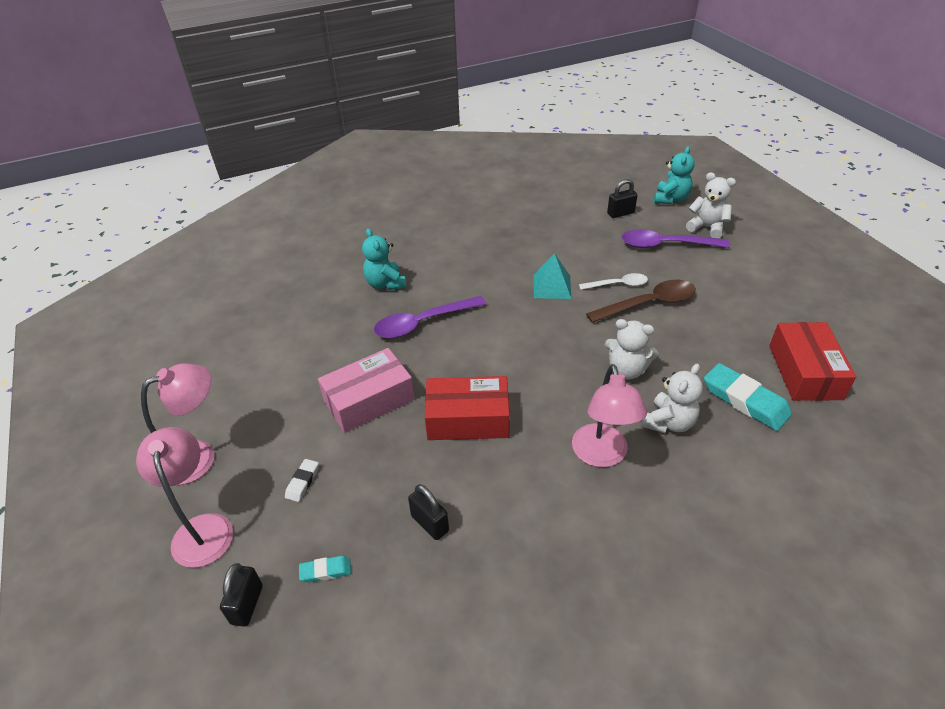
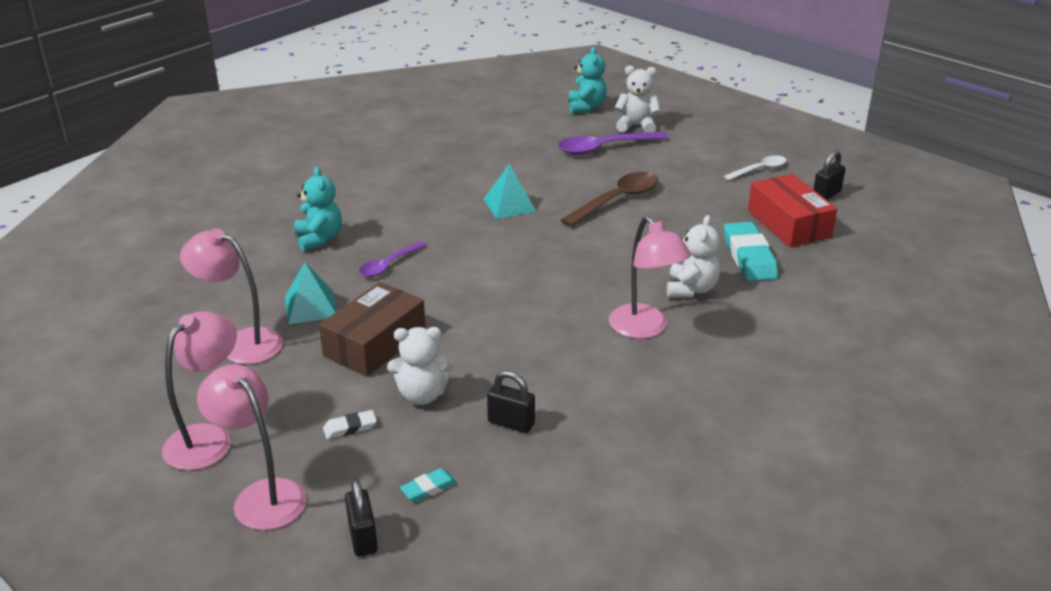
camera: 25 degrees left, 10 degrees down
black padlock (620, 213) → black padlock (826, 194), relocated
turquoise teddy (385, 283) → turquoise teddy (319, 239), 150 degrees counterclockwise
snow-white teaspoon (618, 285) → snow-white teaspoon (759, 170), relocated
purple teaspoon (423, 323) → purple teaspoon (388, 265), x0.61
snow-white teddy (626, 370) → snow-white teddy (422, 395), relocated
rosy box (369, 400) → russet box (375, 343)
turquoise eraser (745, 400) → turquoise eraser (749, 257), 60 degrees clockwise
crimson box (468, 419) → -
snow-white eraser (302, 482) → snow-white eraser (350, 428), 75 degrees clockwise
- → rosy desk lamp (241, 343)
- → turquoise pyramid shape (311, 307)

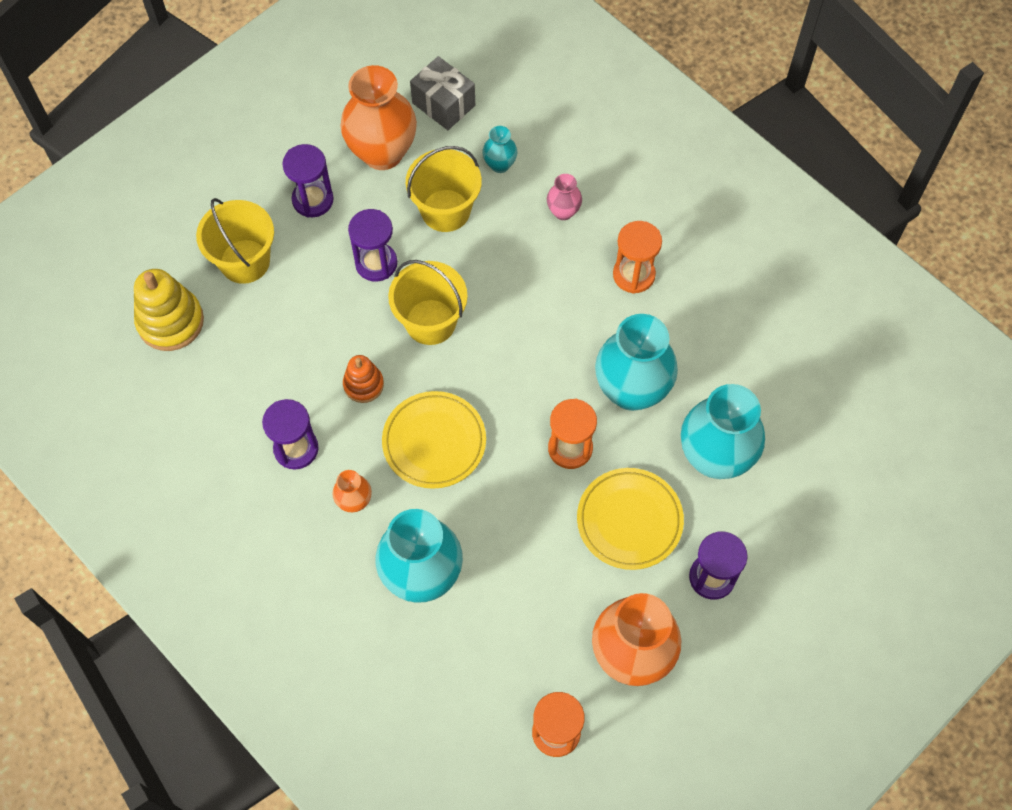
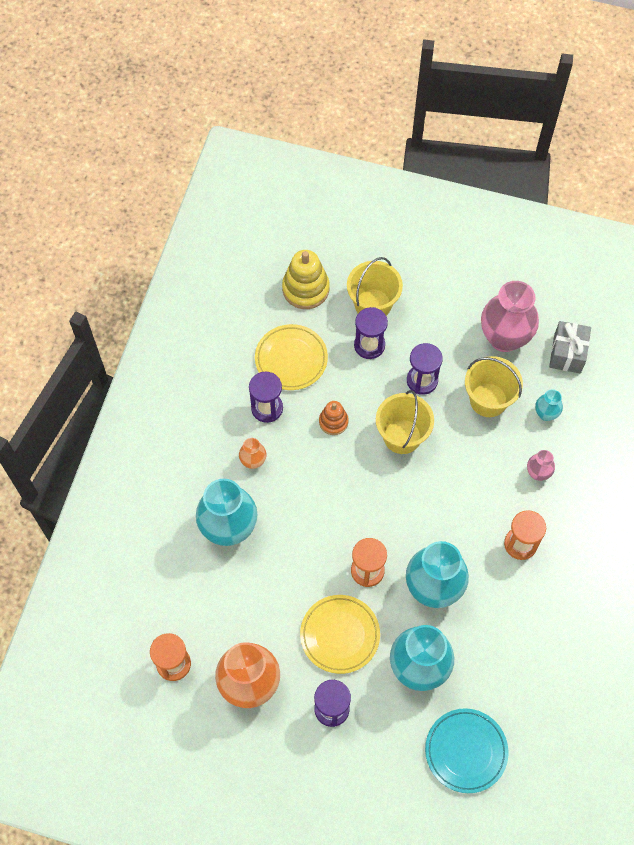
camera: 60 degrees right, 0 degrees up
orange-coloured tall vase (382, 153) → rosy tall vase (504, 338)
purple sand timer (313, 200) → purple sand timer (369, 345), relocated
yellow dinner plate (434, 442) → yellow dinner plate (291, 359), relocated
- → turquoise dinner plate (466, 751)

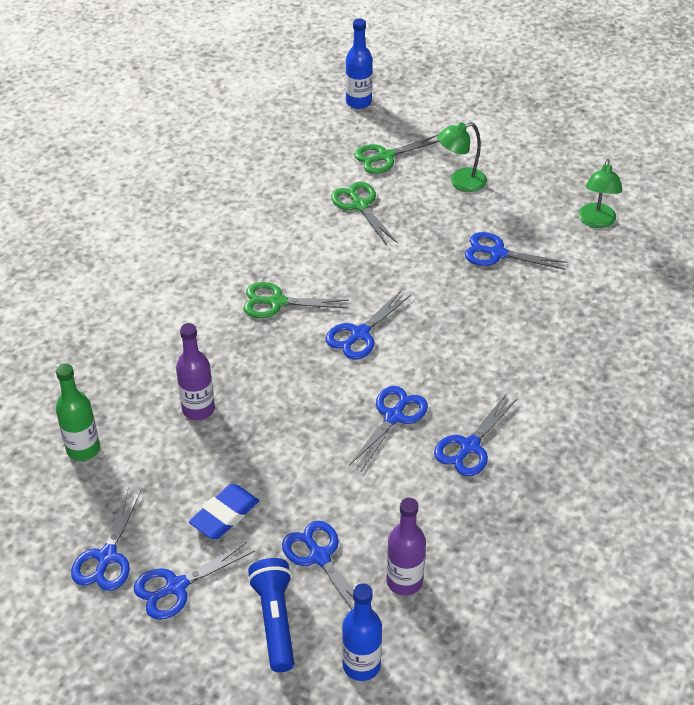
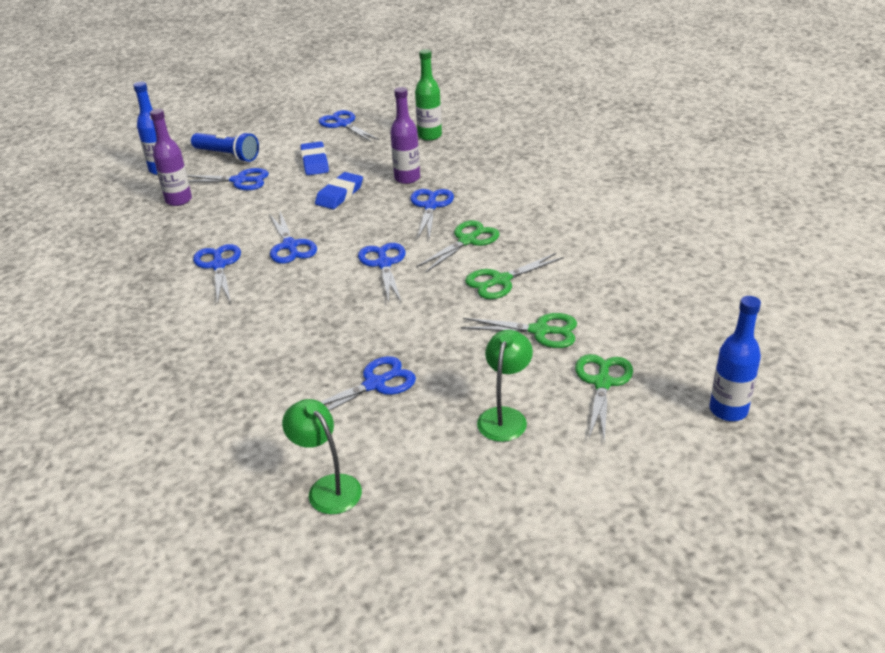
camera: 130 degrees right, 10 degrees down
cobalt pair of scissors (176, 586) → cobalt pair of scissors (430, 206), relocated
- → cobalt eraser (339, 195)
- → green pair of scissors (501, 281)

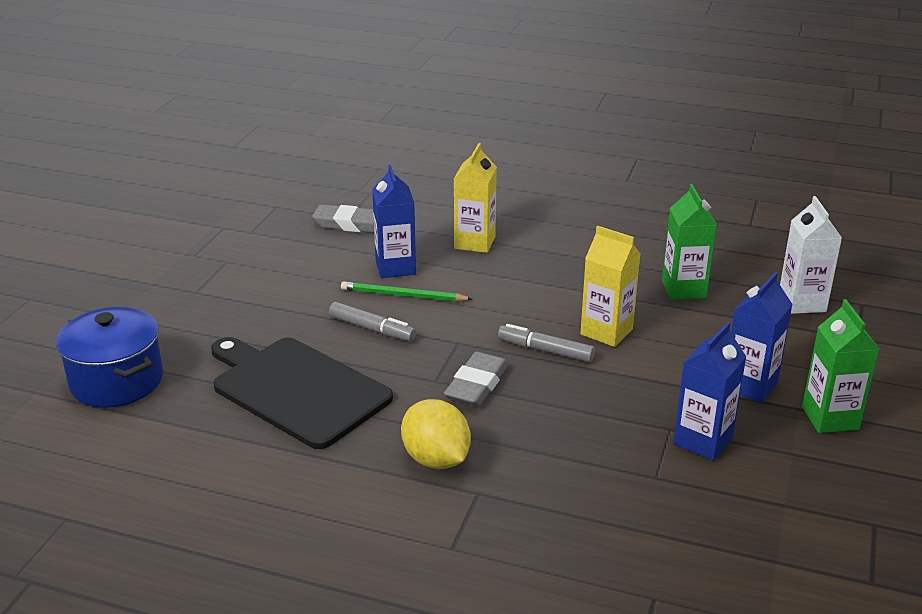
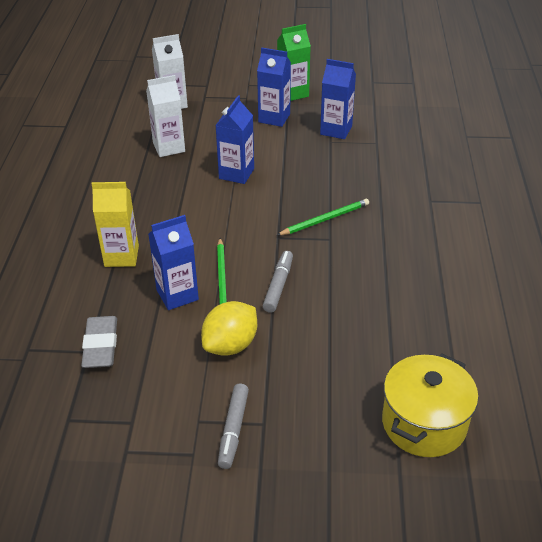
camera: 105 degrees left, 10 degrees up
green juice carton (683, 289) → snow-white juice carton (169, 147)
yellow juice carton (606, 332) → cobalt juice carton (236, 173)
cobalt pot (117, 381) → yellow pot (424, 423)
ash-grey felt pen (545, 350) → ash-grey felt pen (233, 430), relocated
black cutting board (297, 390) → -
ash-grey eraser (477, 385) → green pencil (325, 219)
yellow lemon (436, 459) → yellow lemon (230, 345), relocated

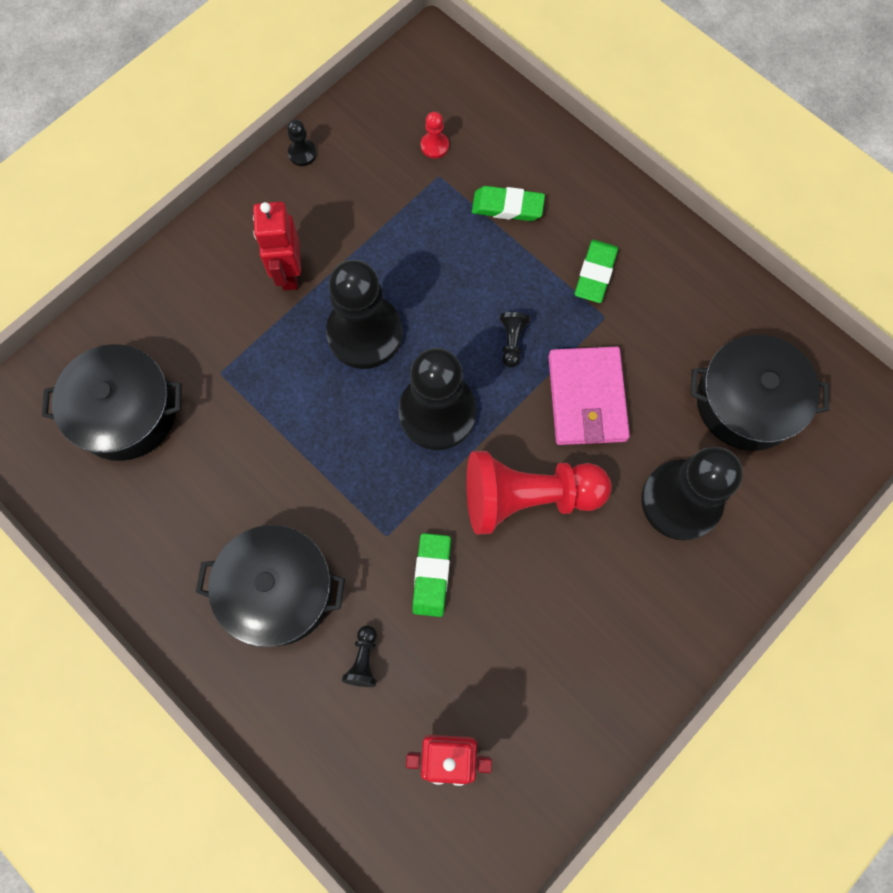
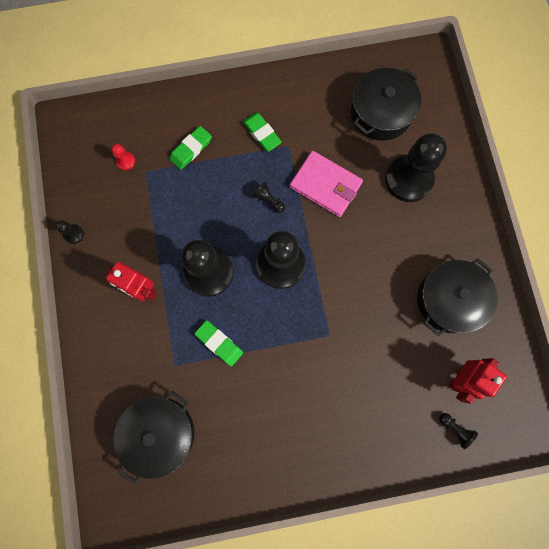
camera: 55 degrees left, 5 degrees up
crimson game pawn (527, 497) → -
black pot (278, 590) → black pot (449, 300), relocated
green eraser (432, 575) → green eraser (219, 343), relocated
black game pawn (364, 660) → black game pawn (455, 429), relocated

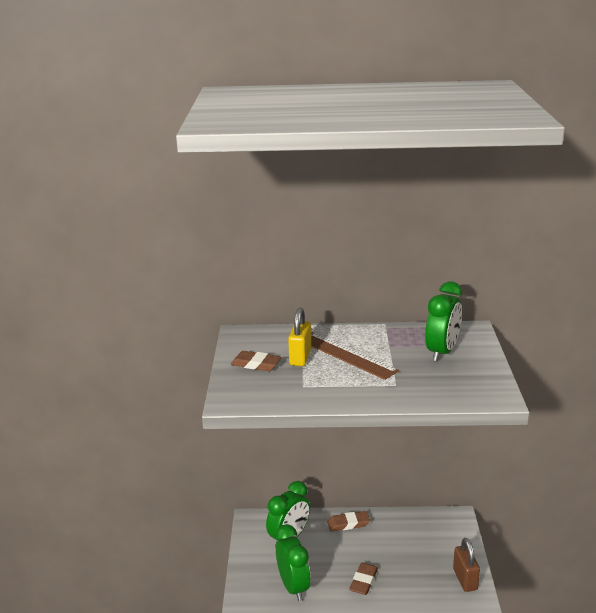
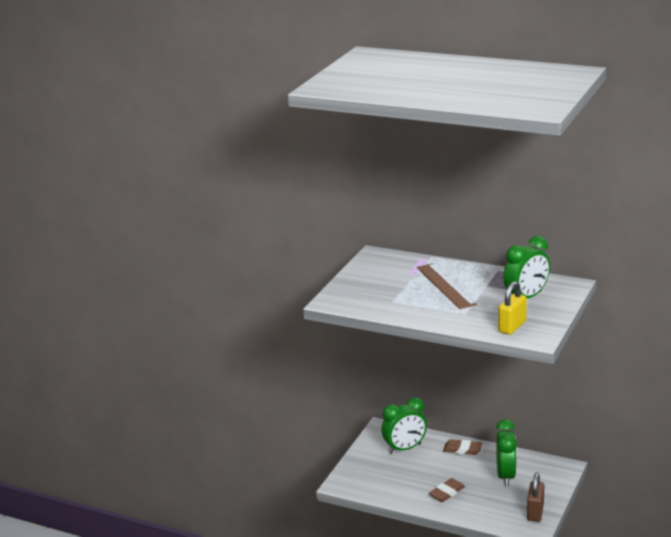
camera: 25 degrees right, 0 degrees up
yellow padlock (300, 357) → yellow padlock (512, 327), relocated
russet eraser (256, 364) → -
green clock (293, 587) → green clock (505, 476), relocated

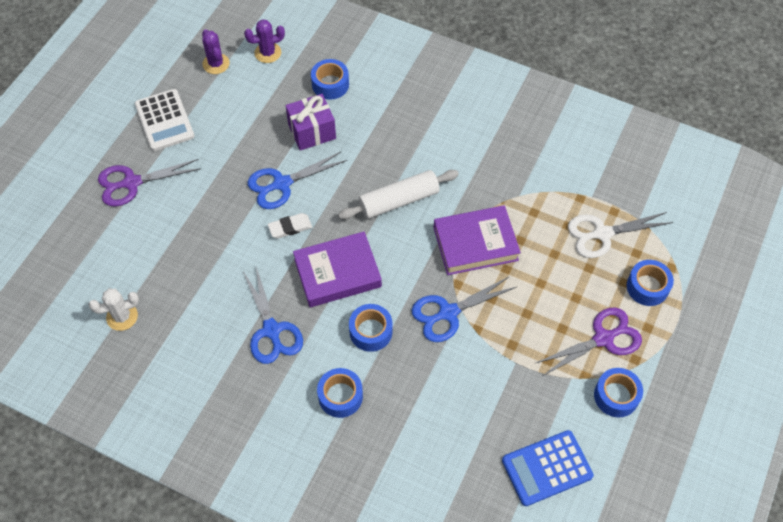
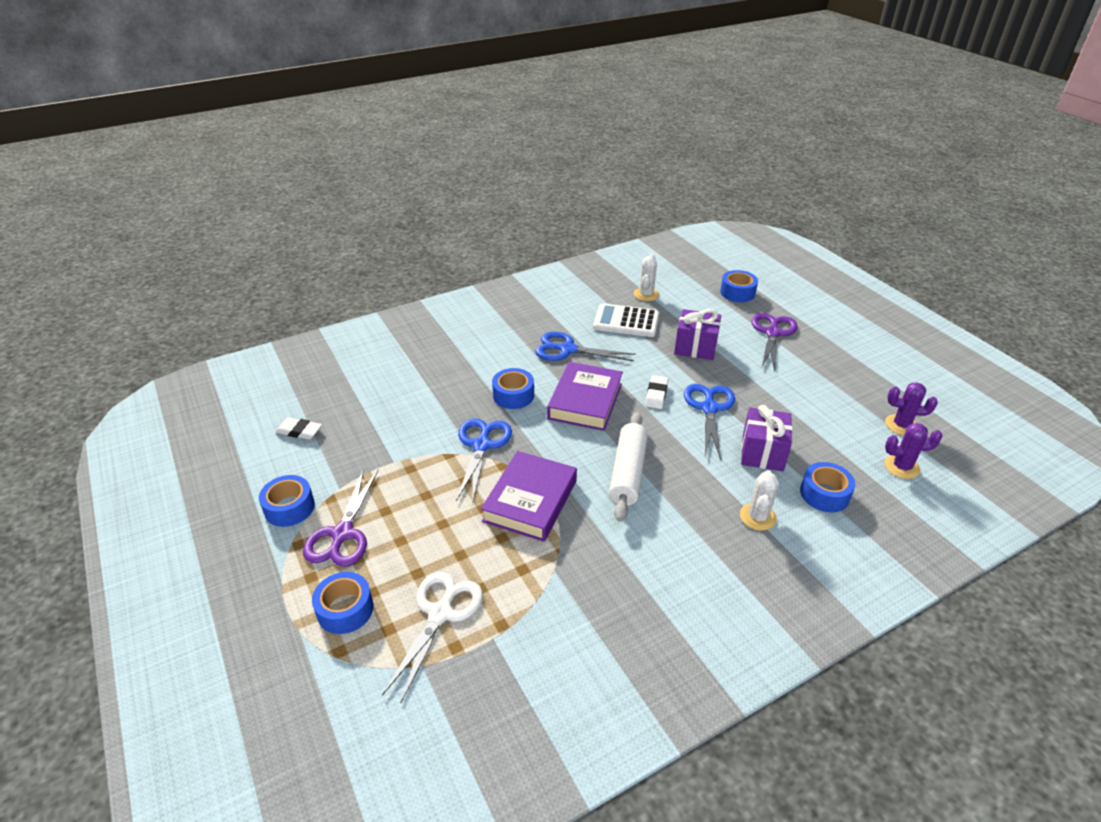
camera: 125 degrees right, 20 degrees down
purple saguaro cactus (268, 53) → purple saguaro cactus (901, 467), 75 degrees clockwise
snow-white pocket calculator (164, 120) → snow-white pocket calculator (626, 321), relocated
cobalt roll of tape (340, 396) → cobalt roll of tape (737, 292), relocated
cobalt pocket calculator (547, 468) → snow-white eraser (299, 431)
- → purple present (695, 347)
- → snow-white saguaro cactus (757, 517)

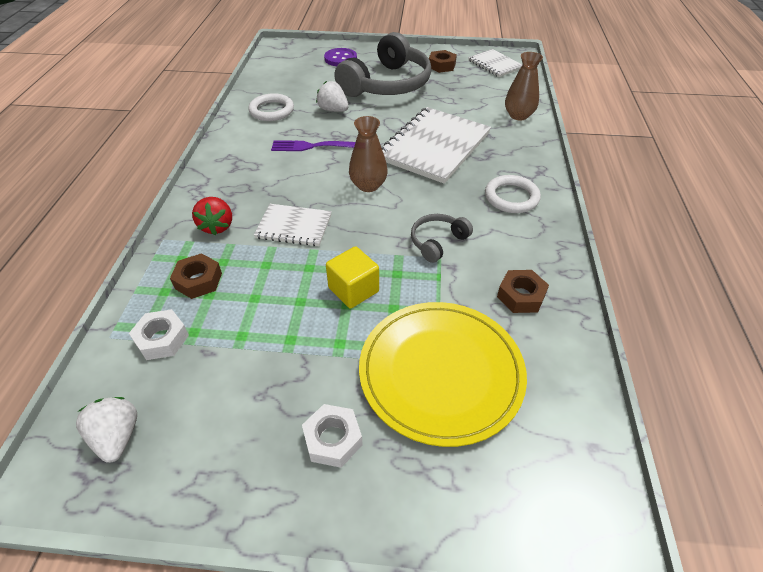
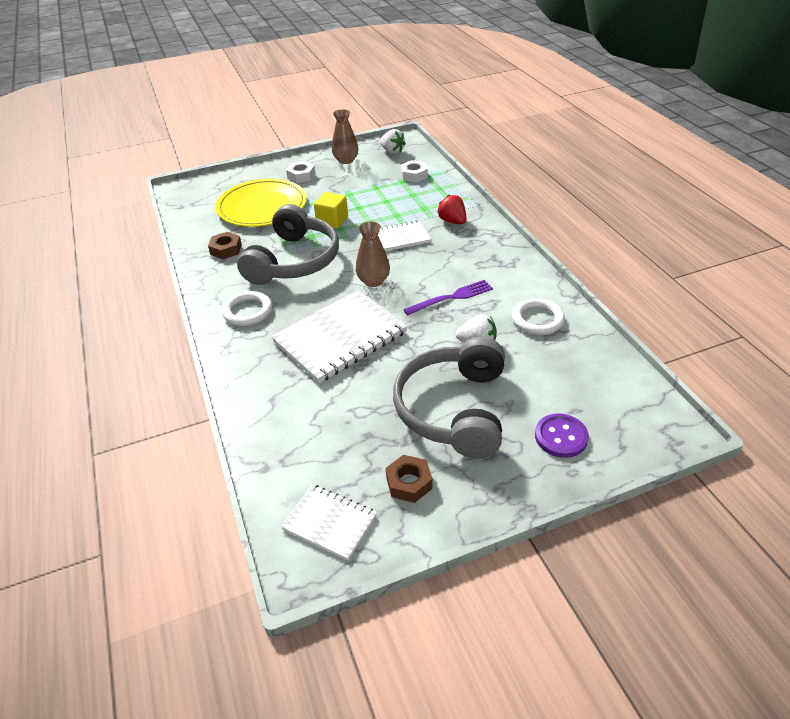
camera: 155 degrees right, 5 degrees down
russet tall vase (518, 115) → russet tall vase (346, 160), relocated
snow-white notebook (434, 146) → snow-white notebook (340, 337), 45 degrees clockwise
ash-grey over-ear headphones (437, 242) → ash-grey over-ear headphones (294, 261), x2.20
russet nut (198, 281) → -

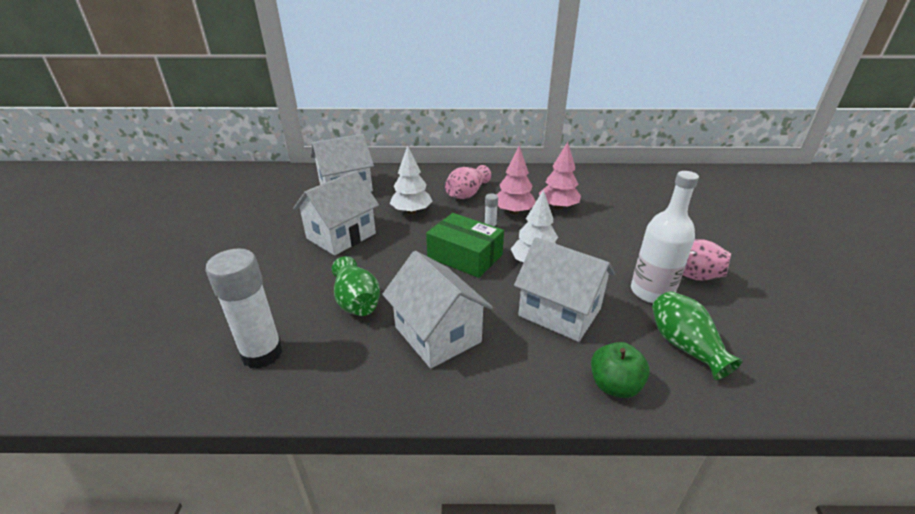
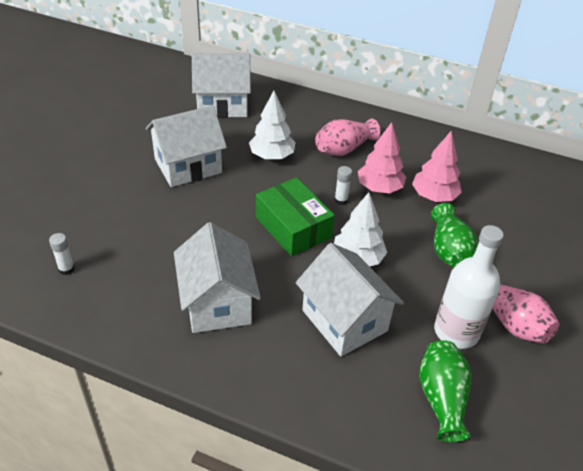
camera: 20 degrees right, 10 degrees up
snow-white stick of glue (262, 353) → snow-white stick of glue (66, 269), x0.43
green tall vase (357, 301) → green tall vase (449, 250), relocated
green apple (614, 385) → -

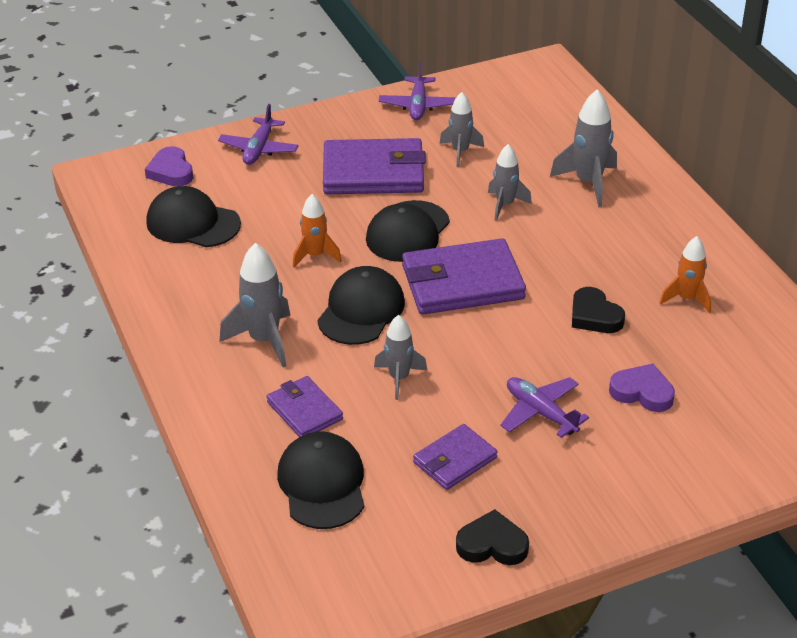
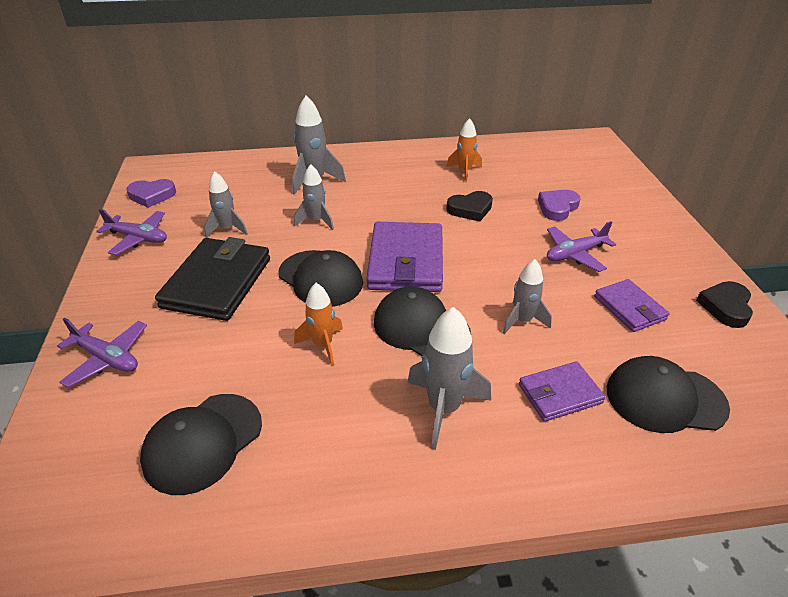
camera: 75 degrees left, 0 degrees up
purple billfold (373, 172) → black billfold (217, 283)
purple love heart (171, 171) → purple love heart (152, 196), relocated

